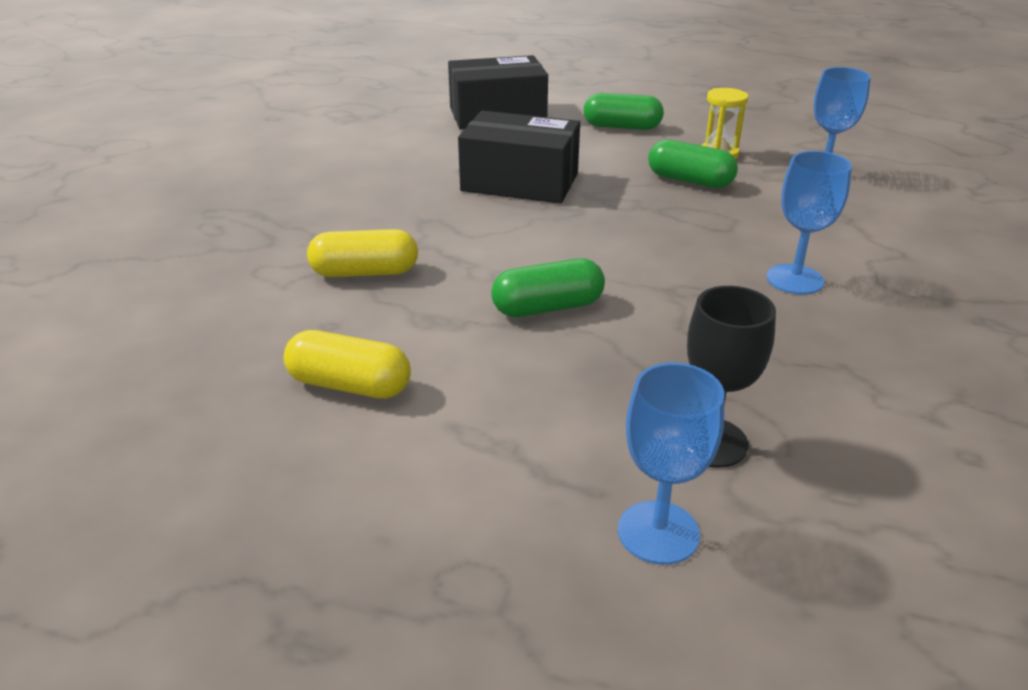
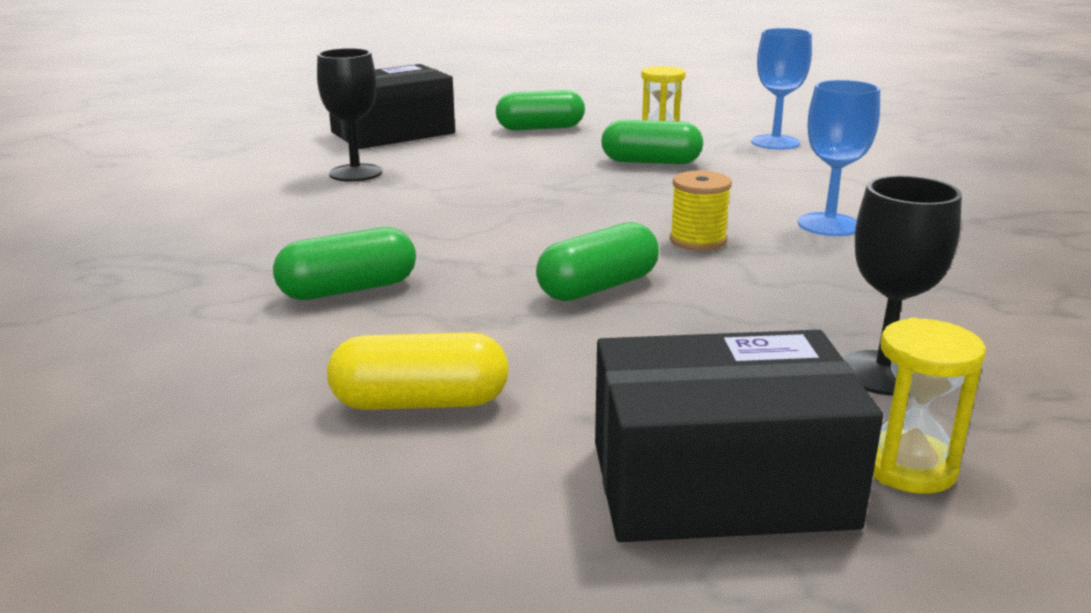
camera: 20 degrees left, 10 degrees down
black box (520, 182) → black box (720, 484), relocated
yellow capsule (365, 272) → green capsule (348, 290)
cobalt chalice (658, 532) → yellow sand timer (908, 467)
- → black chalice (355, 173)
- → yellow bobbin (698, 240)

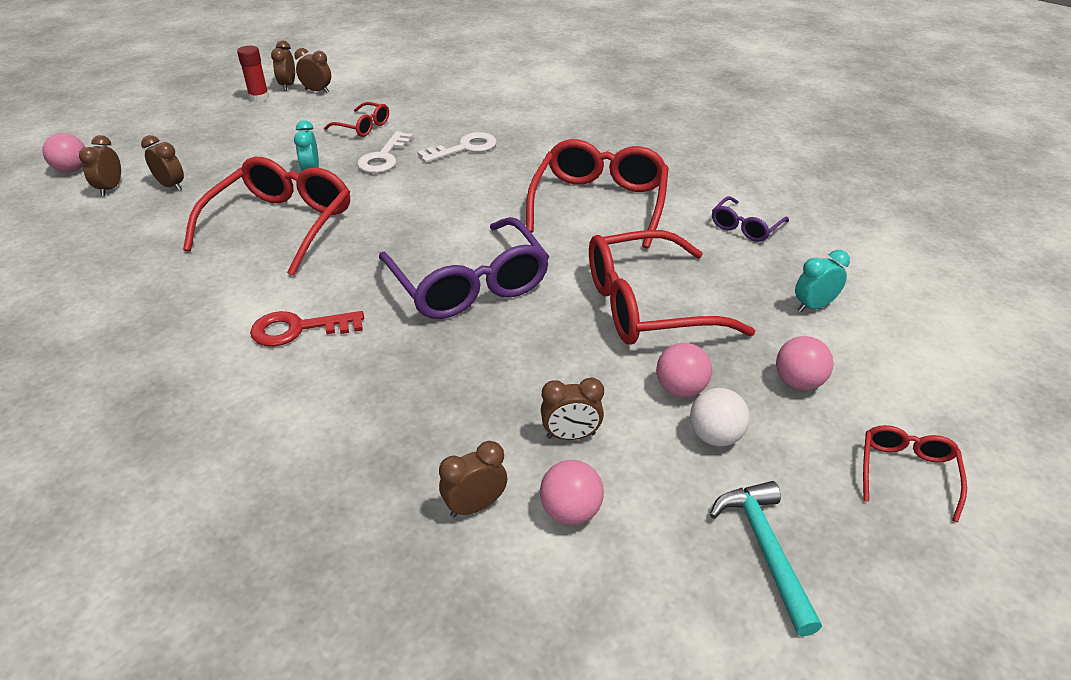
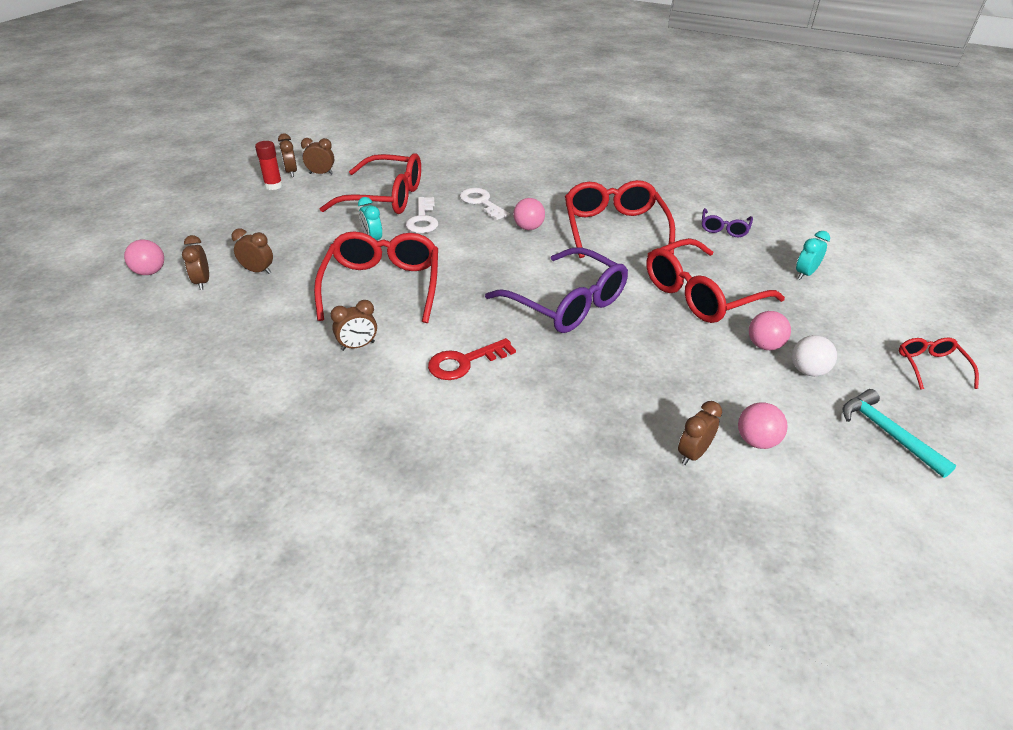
camera: 20 degrees left, 0 degrees up
crimson eyeglasses (363, 127) → crimson eyeglasses (385, 197), x2.04
snow-white door key (464, 148) → snow-white door key (481, 202), 75 degrees counterclockwise
rosy sphere (798, 382) → rosy sphere (528, 228), relocated
russet clock (571, 436) → russet clock (358, 346), relocated

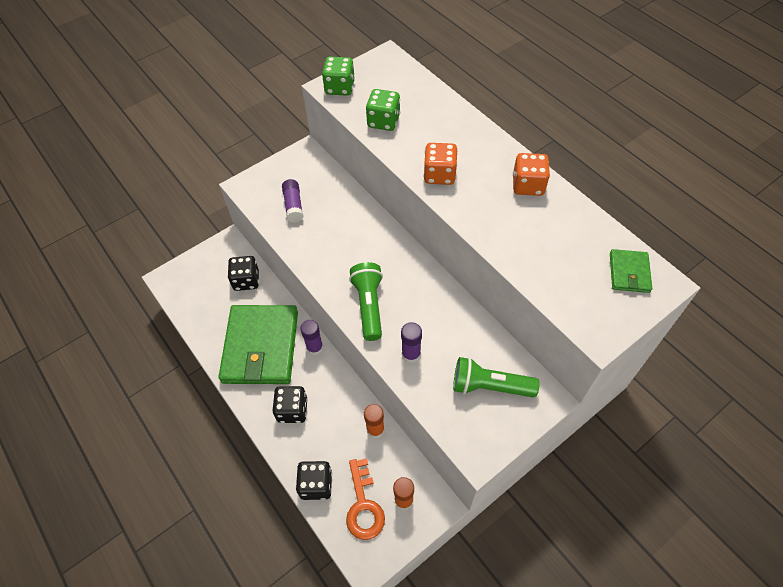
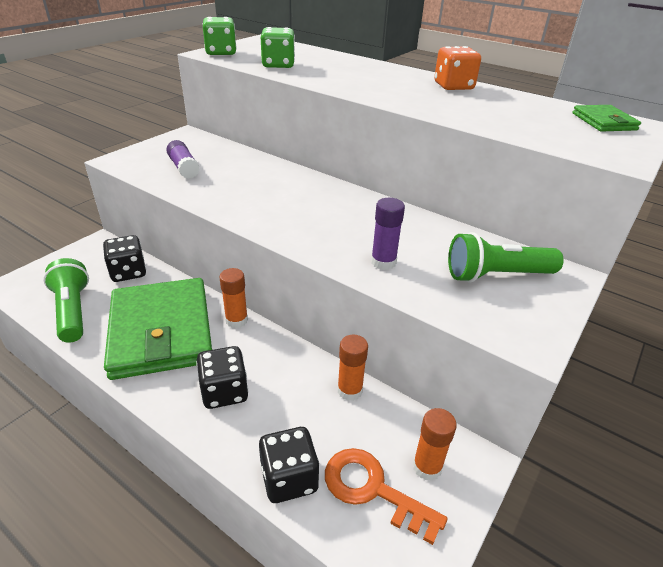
camera: 20 degrees left, 20 degrees down
orange-coloured die (439, 175) → -
green pocket torch (369, 306) → green pocket torch (72, 311), relocated
purple stick of glue (315, 347) → orange-coloured stick of glue (236, 320)
orange-coloured door key (363, 505) → orange-coloured door key (372, 489), 150 degrees clockwise

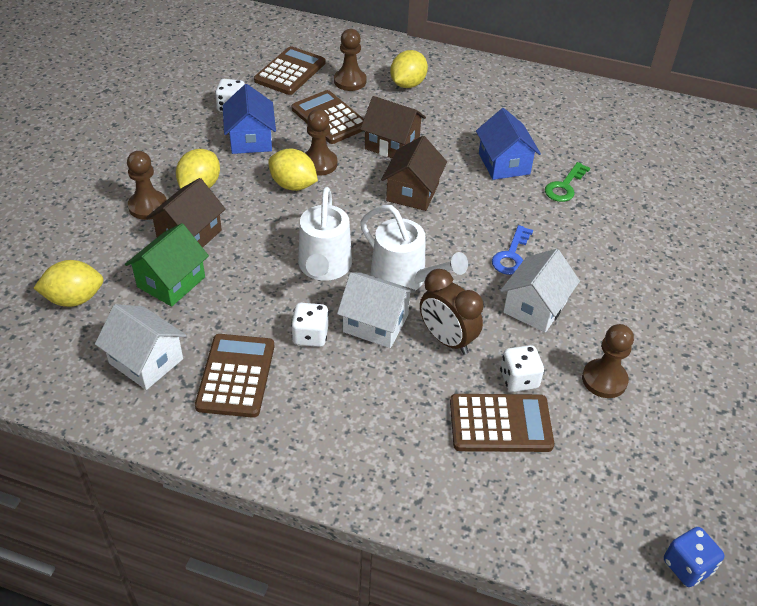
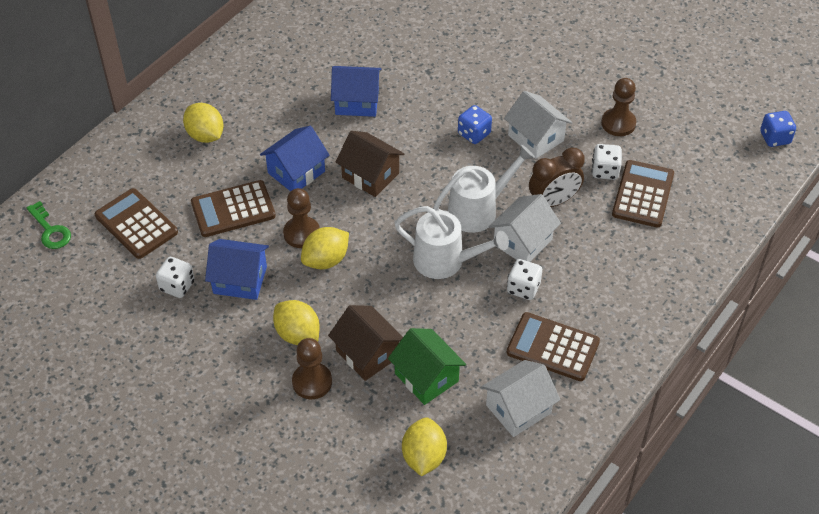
camera: 70 degrees left, 5 degrees up
russet game pawn (350, 81) → -
russet toy house (392, 145) → cobalt toy house (296, 172)
green door key (564, 186) → green door key (50, 230), relocated
cobalt door key (511, 255) → cobalt die (474, 134)

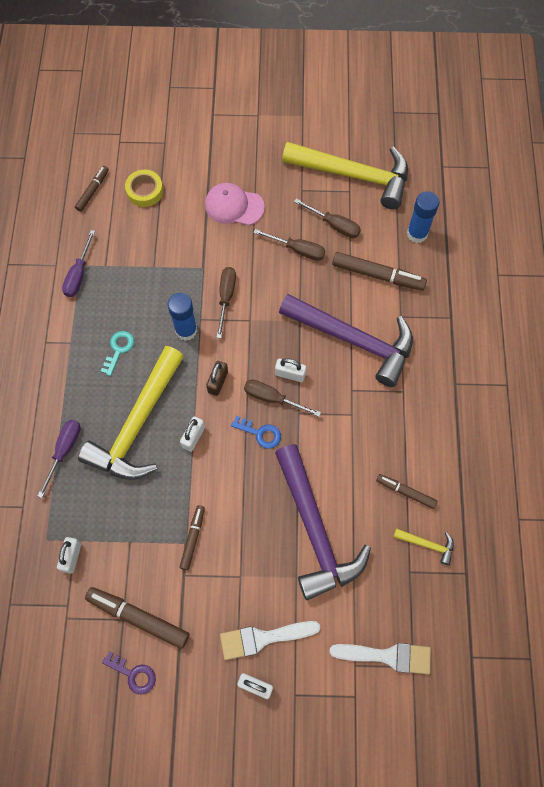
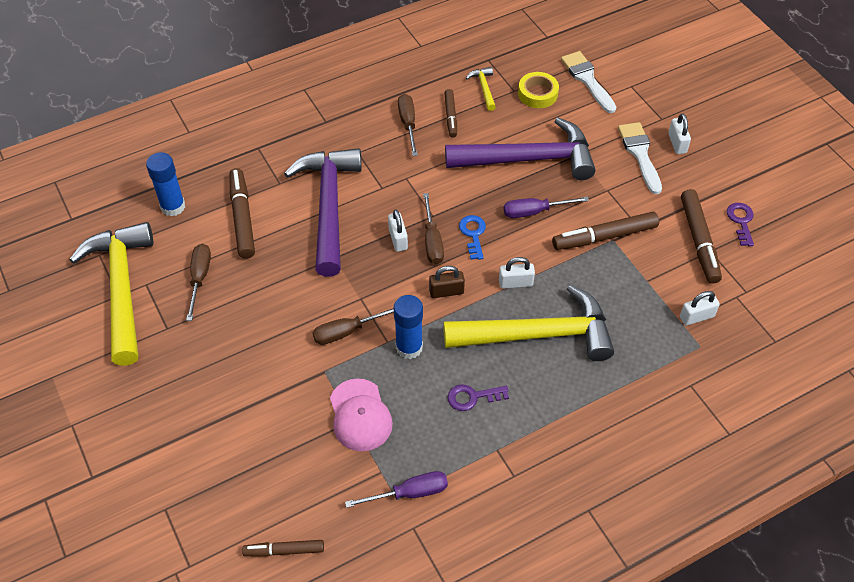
camera: 120 degrees left, 15 degrees down
yellow roll of tape (145, 191) → yellow roll of tape (537, 94), relocated
rosy peaked cap (234, 206) → rosy peaked cap (360, 415), relocated
russet screwdriver (297, 250) → russet screwdriver (408, 124), relocated
turquoise door key (118, 349) → purple door key (472, 397)
purple screwdriver (64, 451) → purple screwdriver (535, 212), relocated
purple claw hammer (315, 530) → purple claw hammer (529, 159), 45 degrees clockwise
russet felt pen (192, 538) → russet felt pen (605, 237), x1.66
snow-white brush (263, 638) → snow-white brush (640, 154), 150 degrees counterclockwise

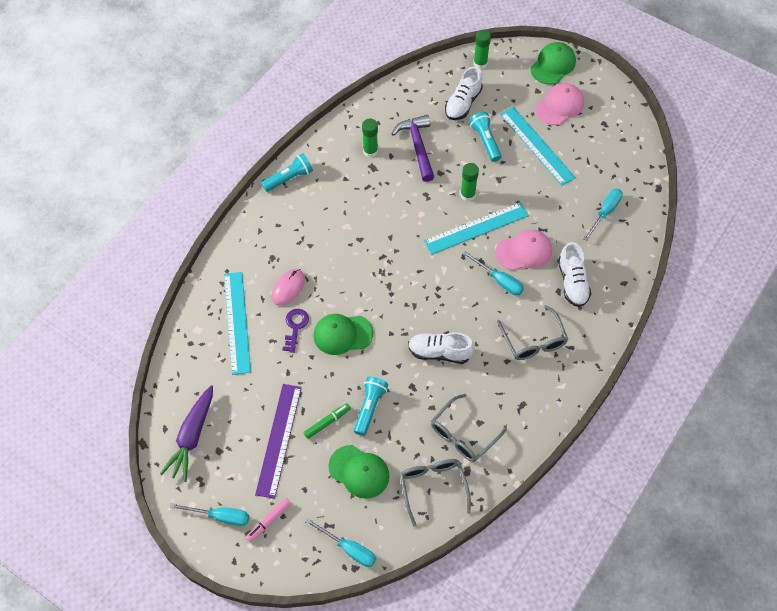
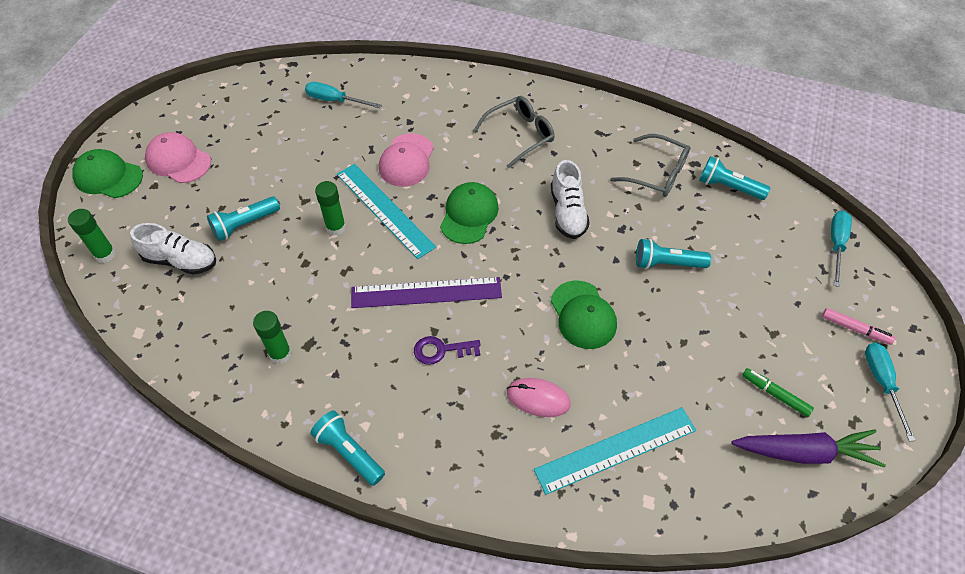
camera: 105 degrees left, 5 degrees down
turquoise straightedge (536, 145) → -
purple claw hammer (417, 146) → -
rosy peaked cap (524, 251) → rosy peaked cap (406, 160), 135 degrees counterclockwise
snow-white lace-up shoe (572, 282) → -
turquoise screwdriver (499, 280) → -
purple door key (295, 327) → purple door key (441, 350), relocated
purple straightedge (279, 440) → purple straightedge (426, 292), relocated
green felt pen (327, 422) → green felt pen (775, 394), relocated
green peaked cap (359, 472) → green peaked cap (469, 214), relocated
ash-grey eyeglasses (433, 487) → turquoise pocket torch (728, 187)

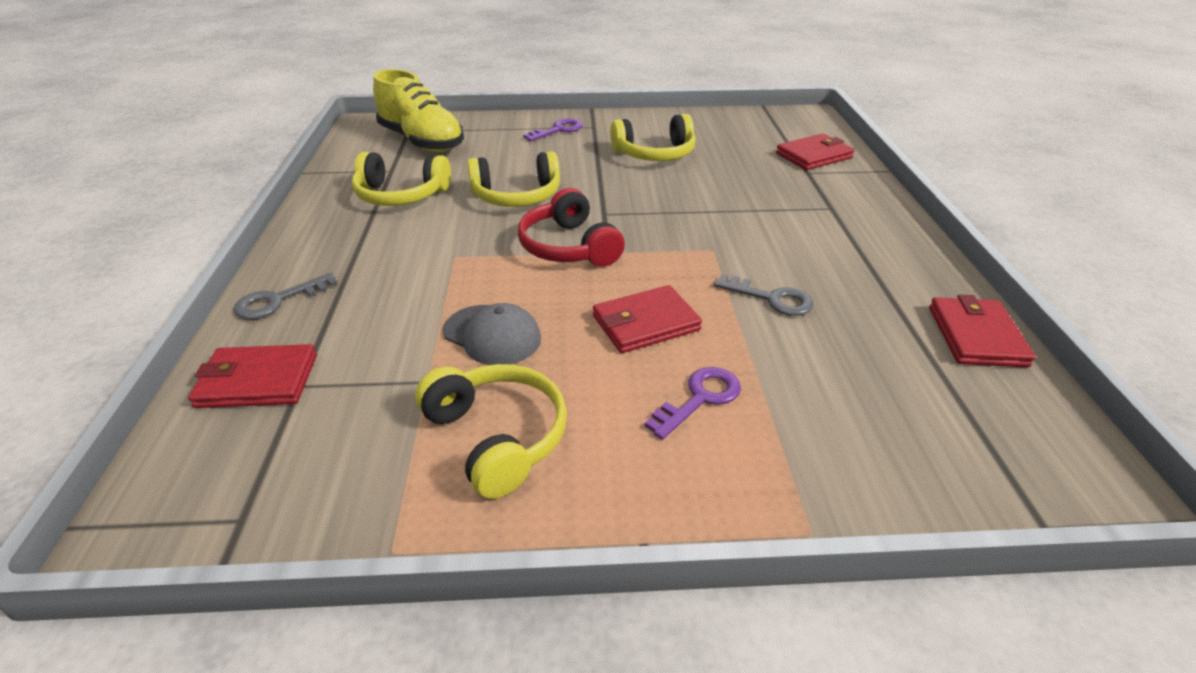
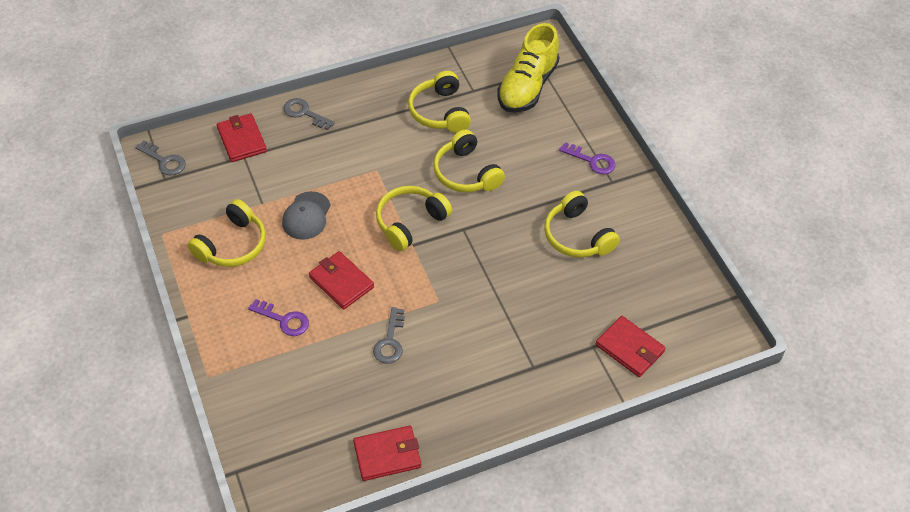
camera: 70 degrees right, 15 degrees up
crimson over-ear headphones (568, 247) → yellow over-ear headphones (410, 222)
- → ash-grey door key (164, 161)

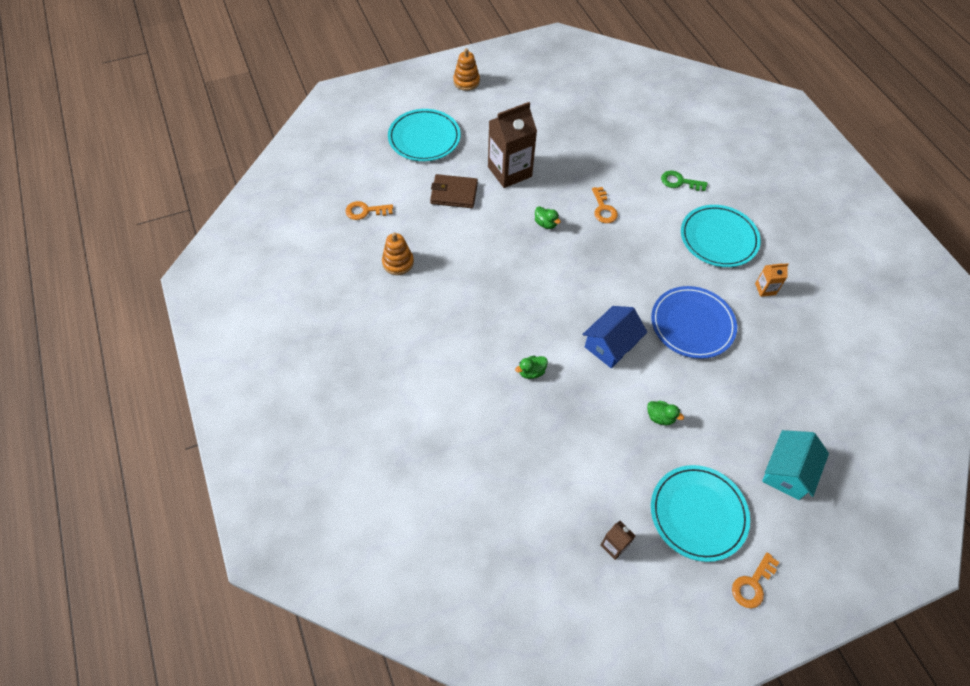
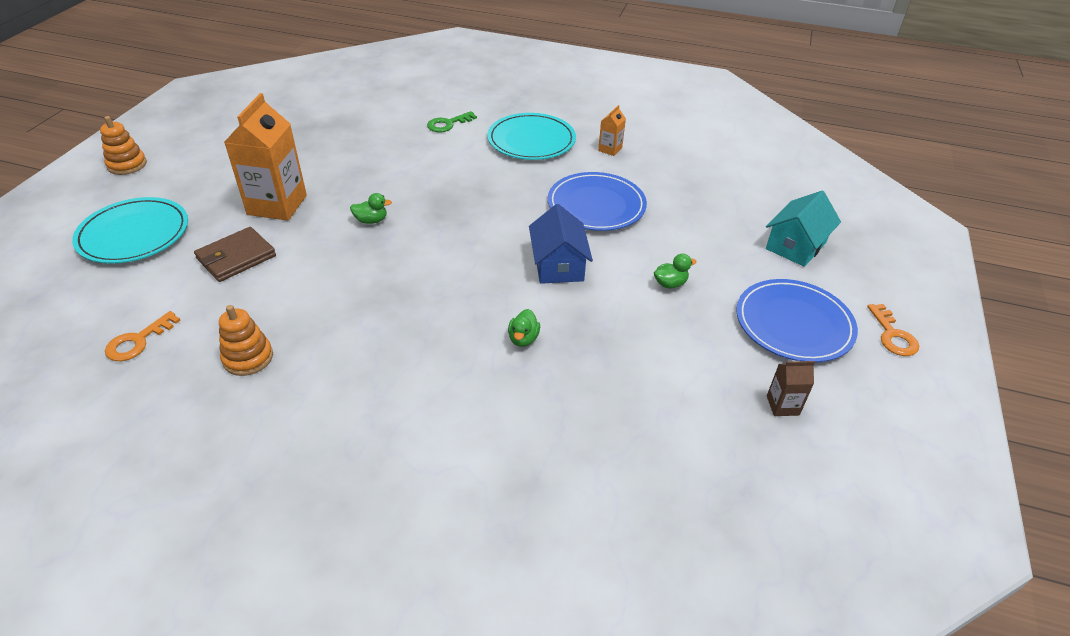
camera: 50 degrees left, 15 degrees down
russet juice carton (509, 172) → orange-coloured juice carton (277, 205)
orange-coloured door key (603, 209) → -
turquoise toy house (787, 471) → turquoise toy house (795, 245), 60 degrees clockwise
turquoise dinner plate (698, 514) → cobalt dinner plate (794, 324)

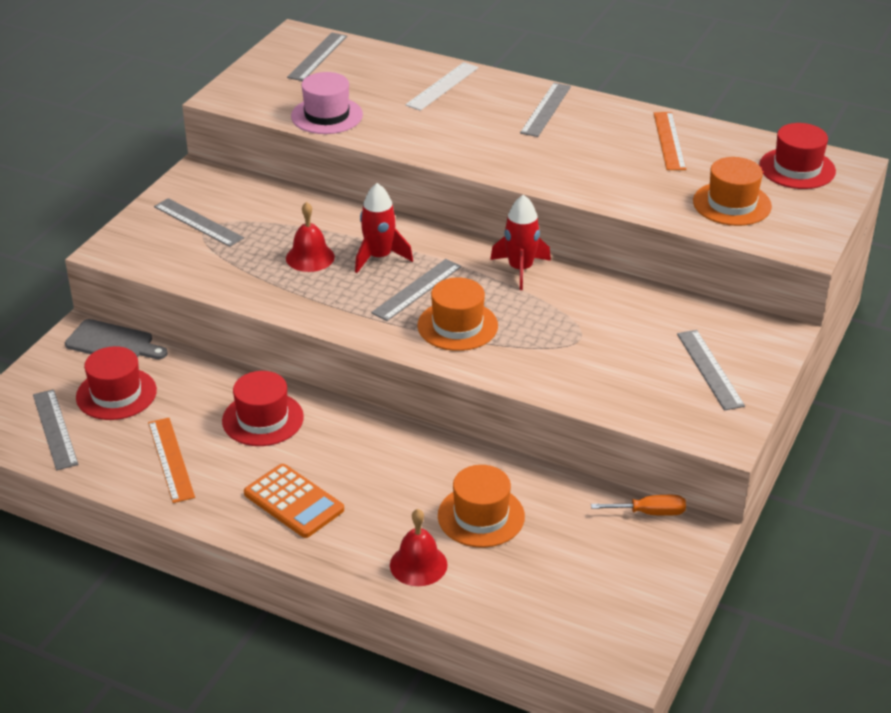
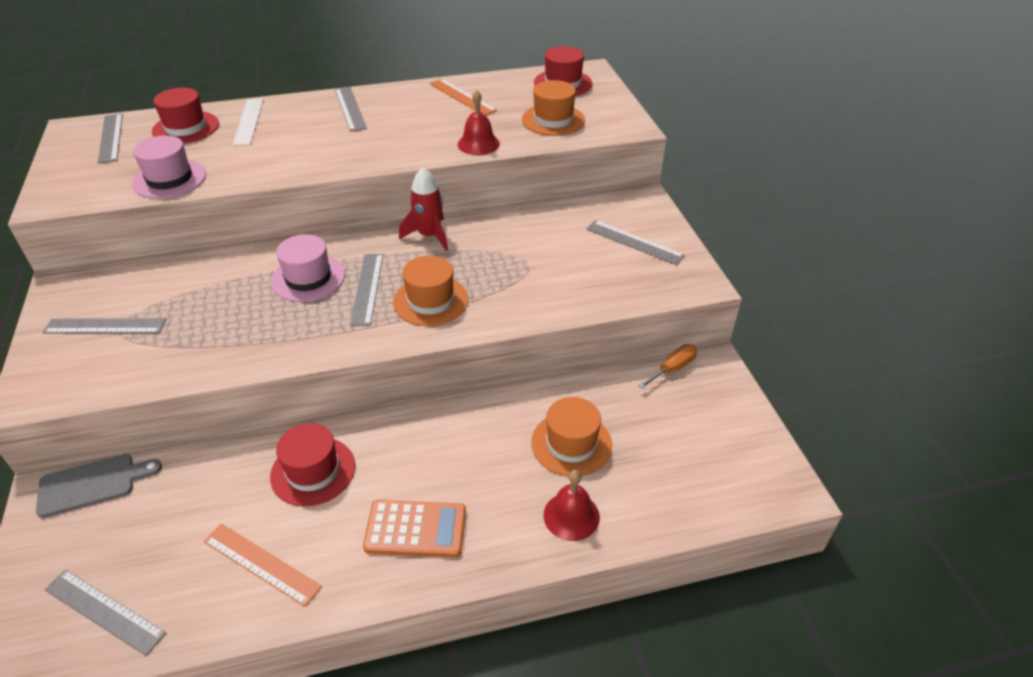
camera: 40 degrees left, 5 degrees up
crimson toy rocket (379, 257) → rosy top hat (308, 278)
crimson school bell (310, 257) → crimson school bell (478, 144), relocated
crimson top hat (116, 394) → crimson top hat (186, 128), relocated

